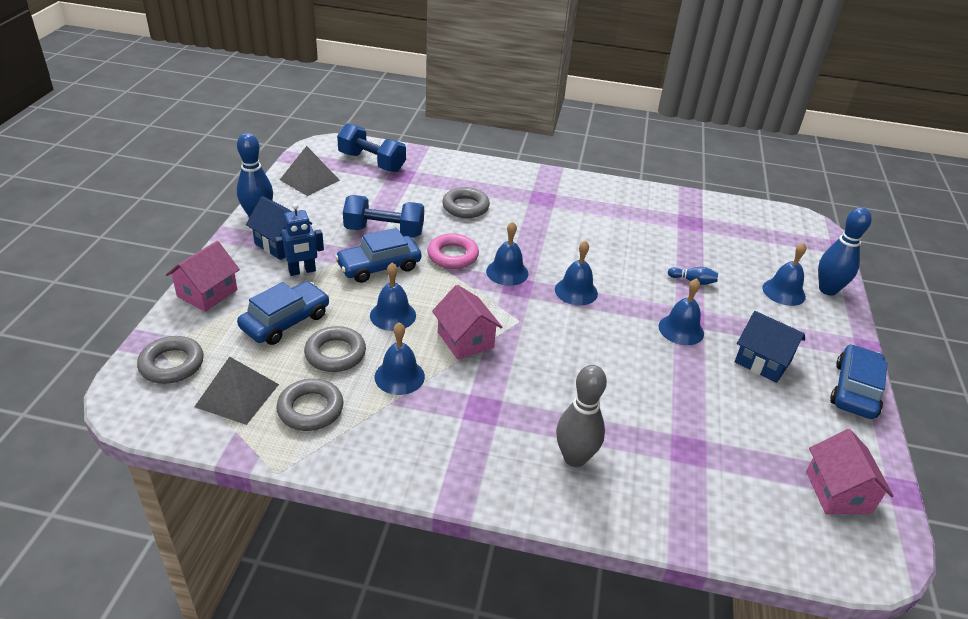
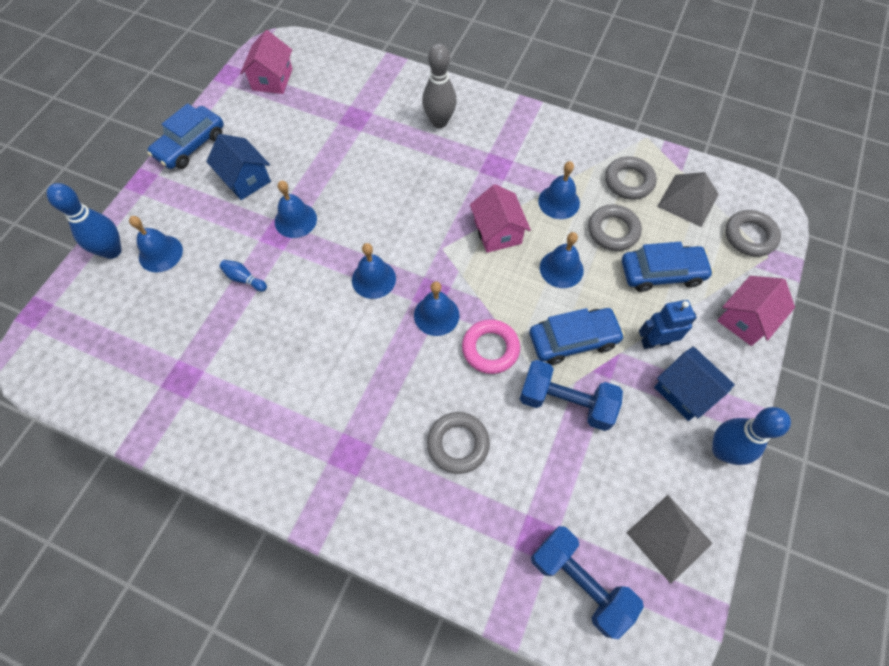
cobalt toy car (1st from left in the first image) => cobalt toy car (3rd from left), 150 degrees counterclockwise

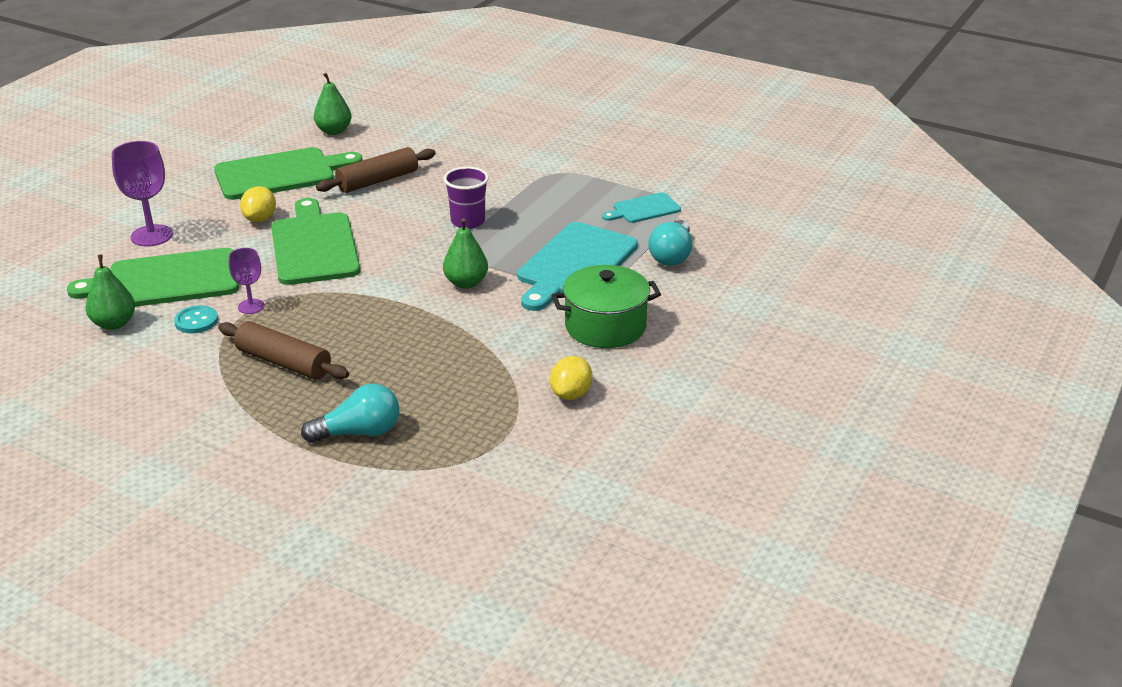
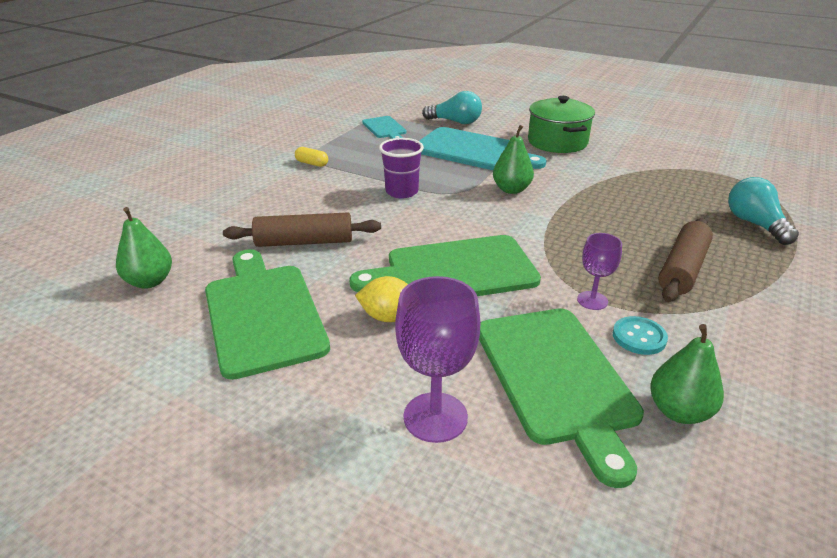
dark brown dough roller (2nd from left in the first image) => dark brown dough roller (1st from left), 60 degrees counterclockwise
bright yellow citrus fruit (2nd from left) => nothing
nothing => bright yellow pill shape

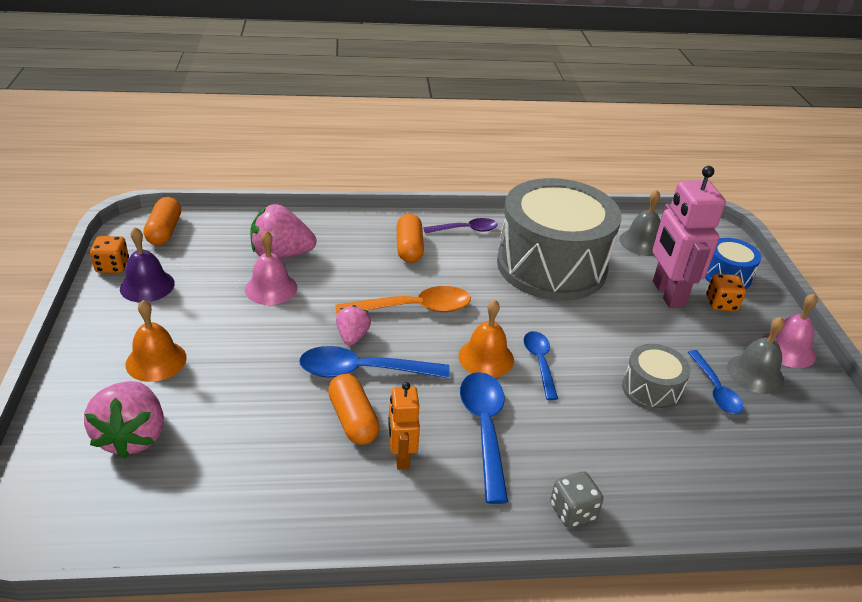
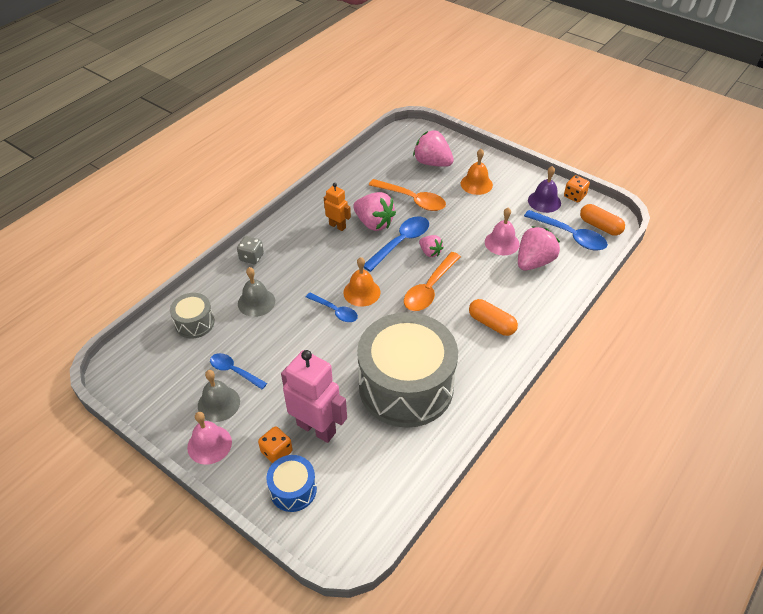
orange-coloured pill shape (2nd from left) => pink toy strawberry (1st from left)
purple teaspoon => nothing
cobalt teaspoon (2nd from left in the first image) => cobalt teaspoon (4th from left), moved
gray bell (1st from left in the first image) => gray bell (2nd from left), moved
gray drum (2nd from left in the first image) => gray drum (1st from left), moved
nothing => orange-coloured teaspoon (1st from left)

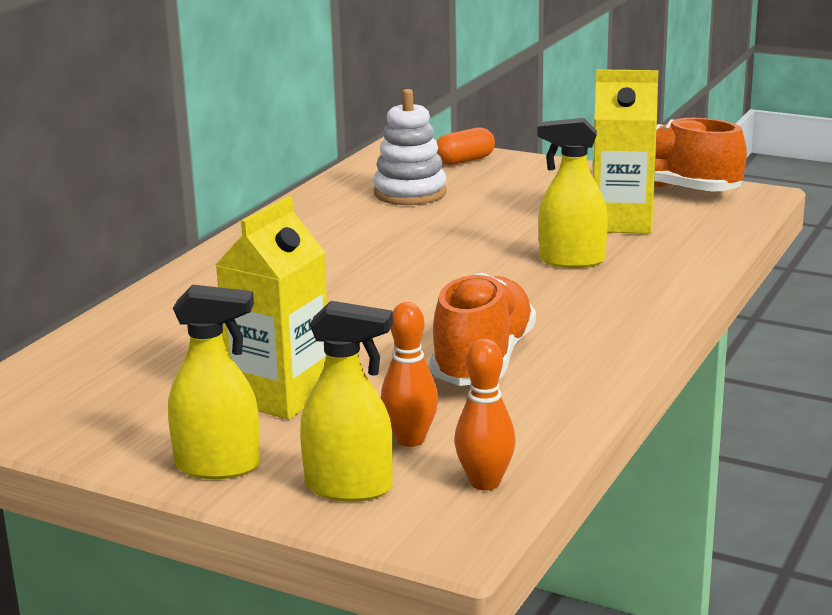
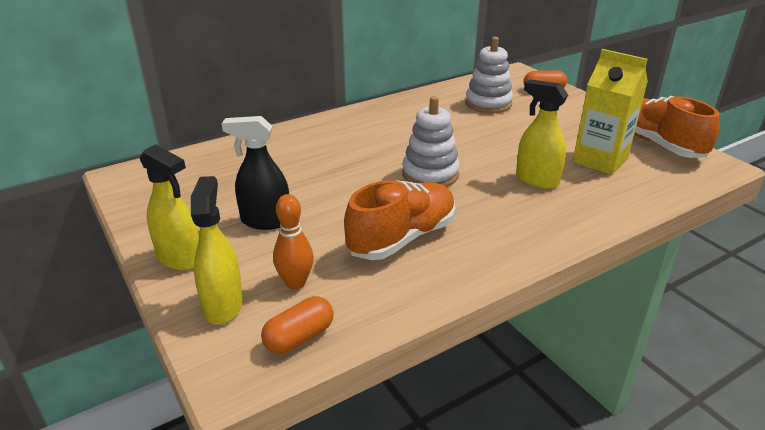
bright yellow milk carton (1st from left) => ebony sprayer
bright yellow sprayer (2nd from left), 135 degrees counterclockwise
orange-coloured tenpin (2nd from left) => orange-coloured pill shape (1st from left)
nothing => snow-white stacking toy (1st from left)

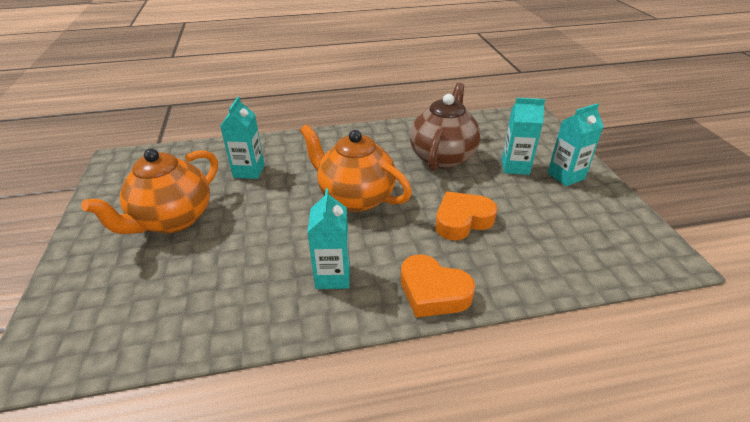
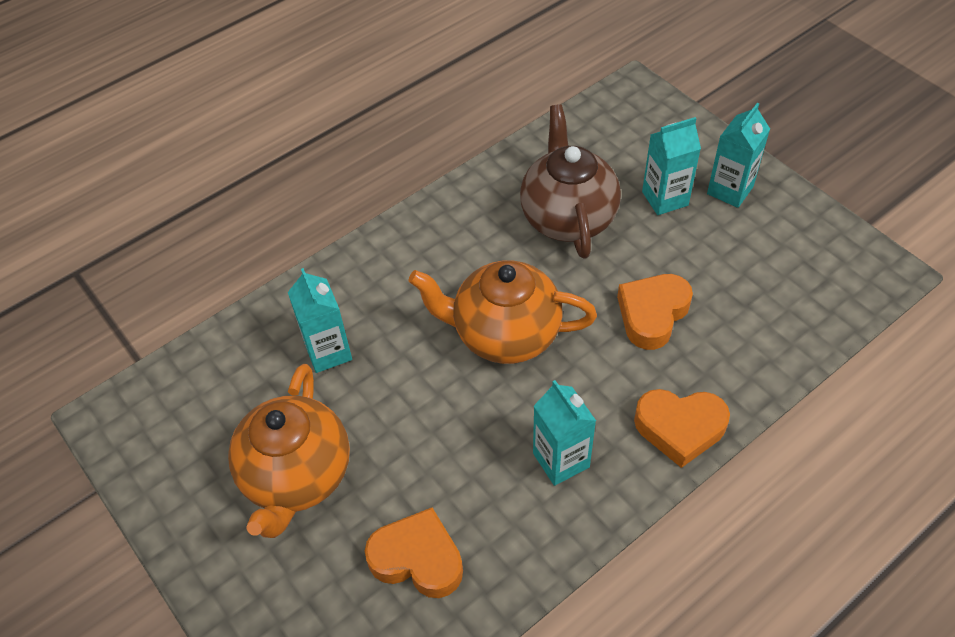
nothing => orange-coloured heart shape (1st from left)

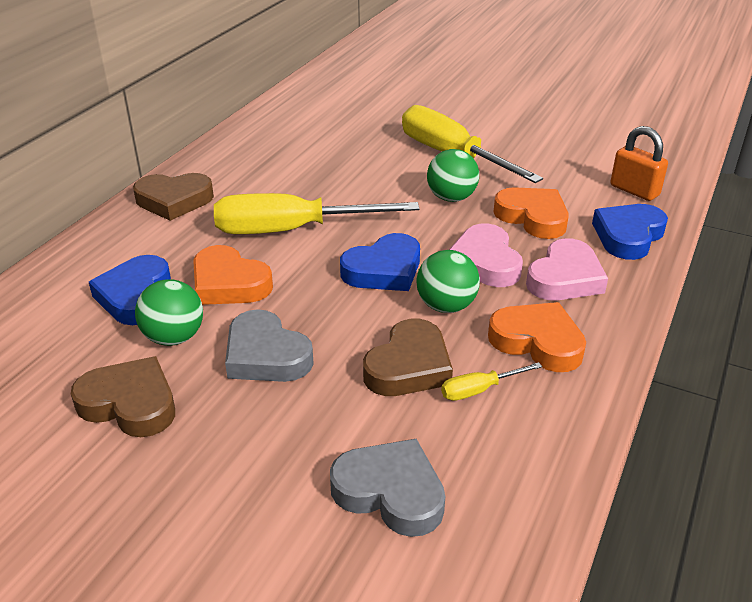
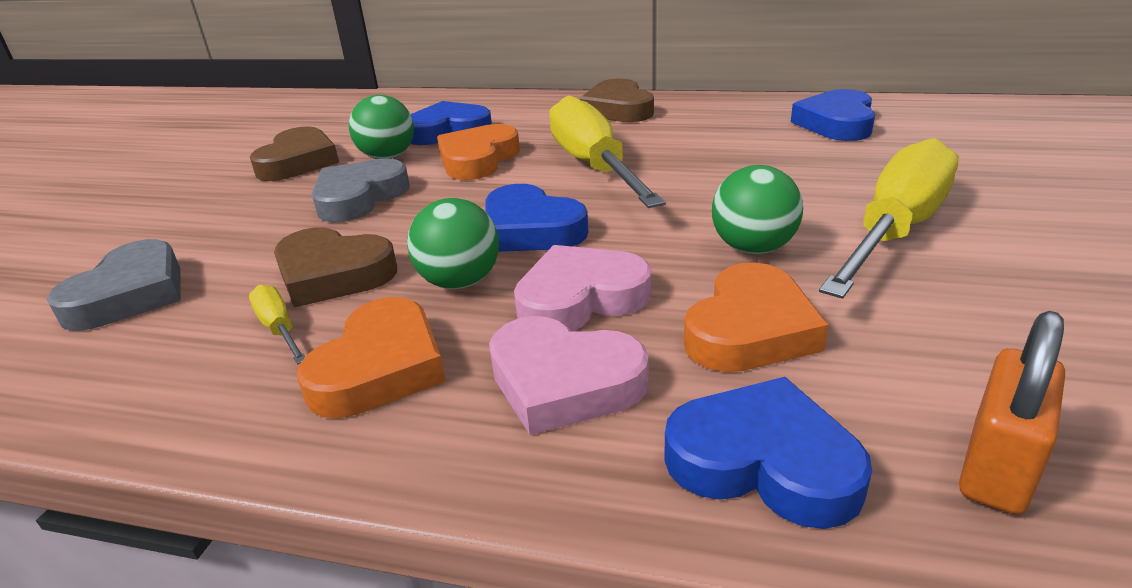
nothing => cobalt heart shape (4th from left)

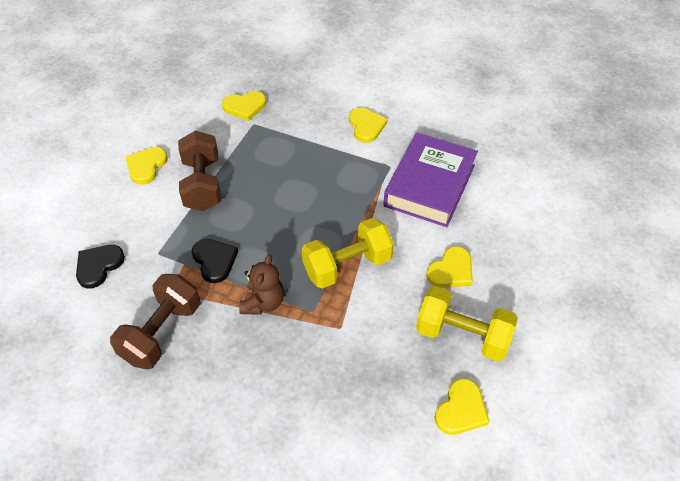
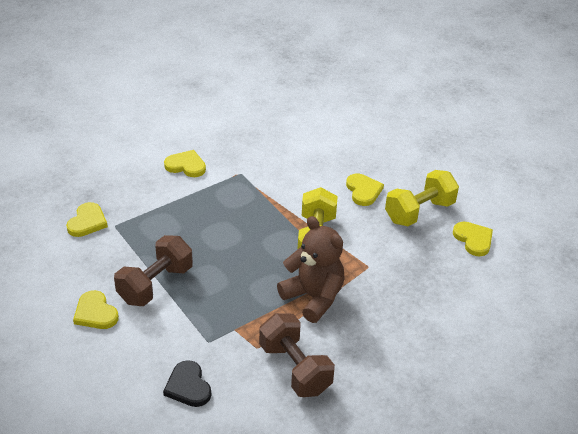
dark brown free weight (2nd from left in the first image) => dark brown free weight (1st from left), 75 degrees counterclockwise
ebony heart shape (2nd from left) => nothing
dark brown teddy, x1.55
purple book => nothing

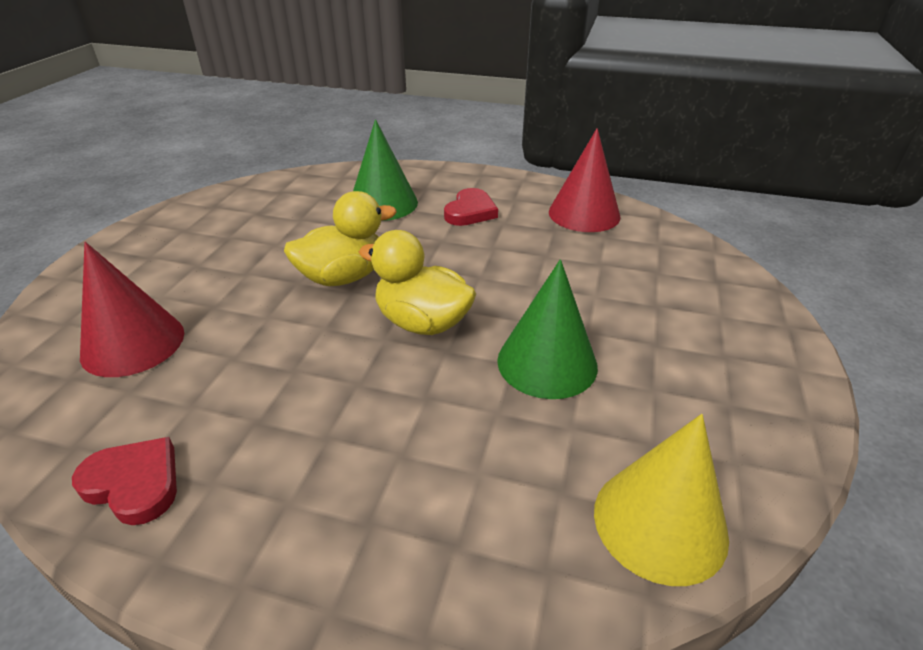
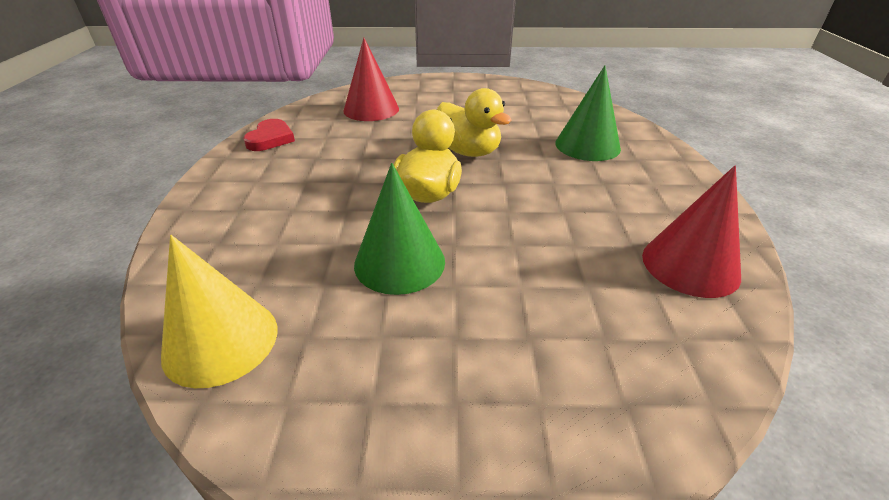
scarlet heart shape (2nd from left) => nothing

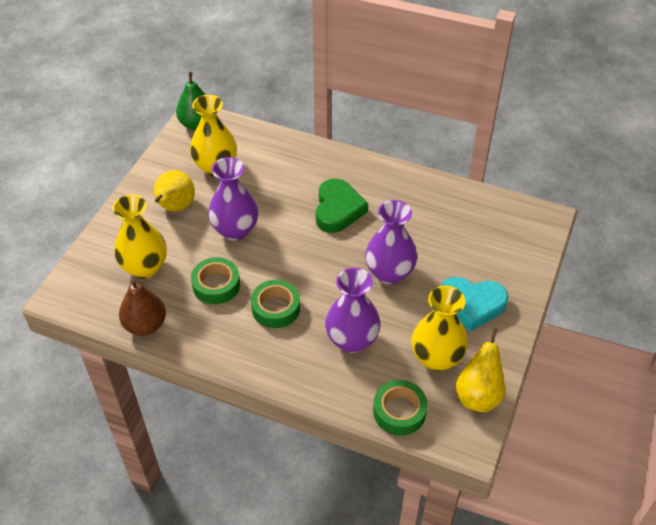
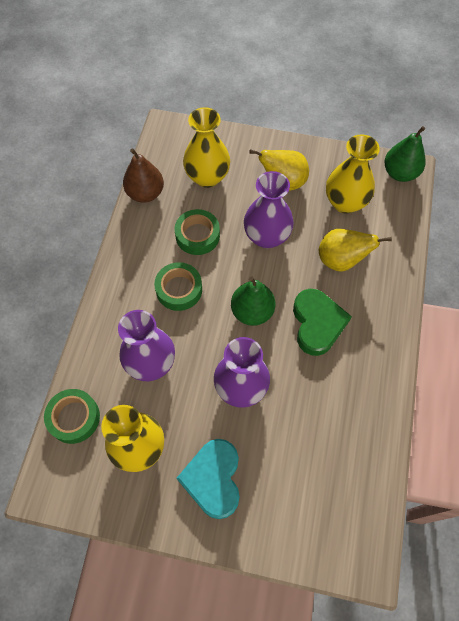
leaf-green heart shape, 90 degrees counterclockwise
bright yellow pear fruit (2nd from left), moved
nothing => leaf-green pear fruit (1st from left)

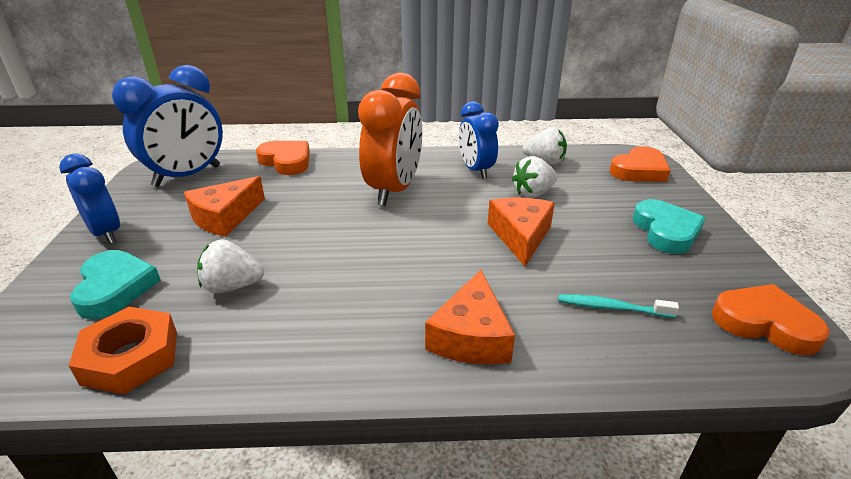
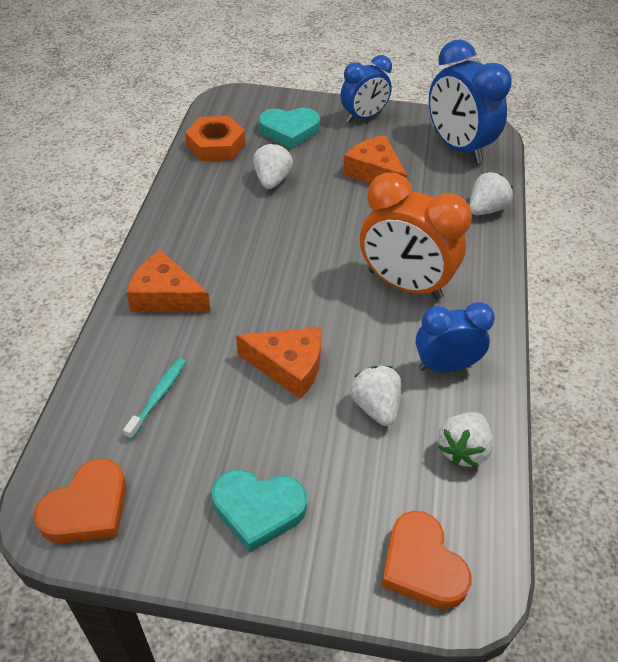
orange-coloured heart shape (1st from left) => snow-white toy strawberry (4th from left)

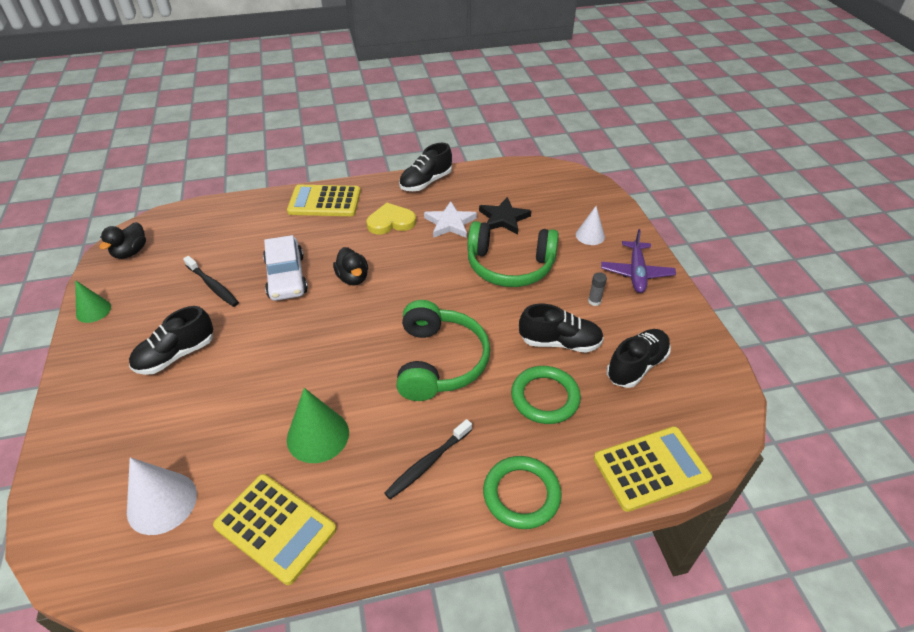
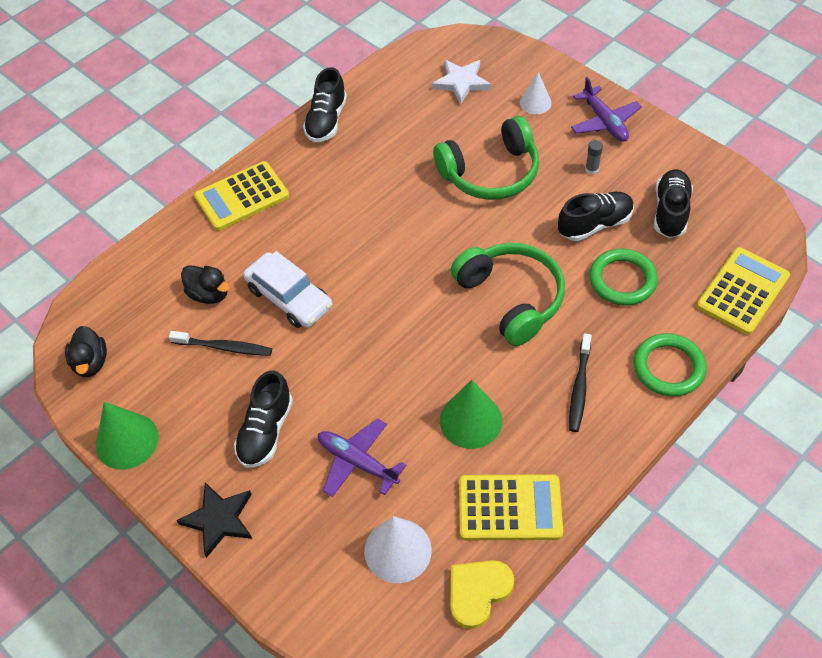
leaf-green cone shape (1st from left), x1.59
ebony duck (2nd from left), moved
bright yellow heart shape, moved
snow-white star, moved
ebony star, moved
nothing => purple aeroplane (1st from left)

